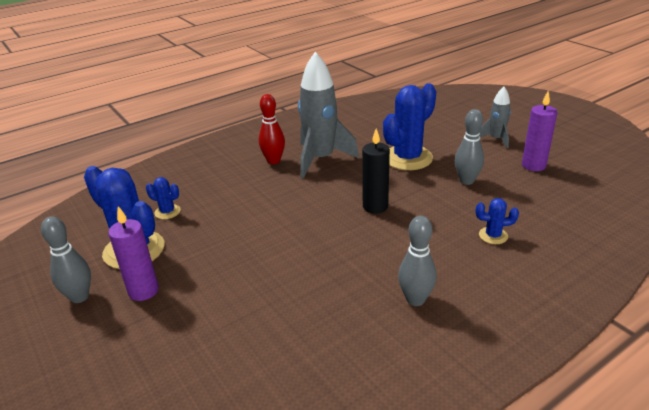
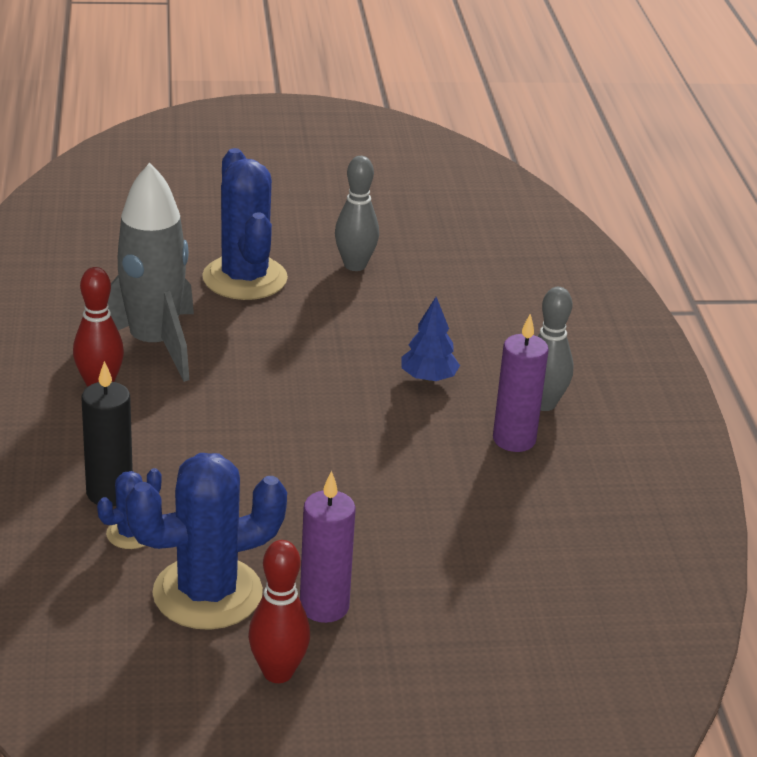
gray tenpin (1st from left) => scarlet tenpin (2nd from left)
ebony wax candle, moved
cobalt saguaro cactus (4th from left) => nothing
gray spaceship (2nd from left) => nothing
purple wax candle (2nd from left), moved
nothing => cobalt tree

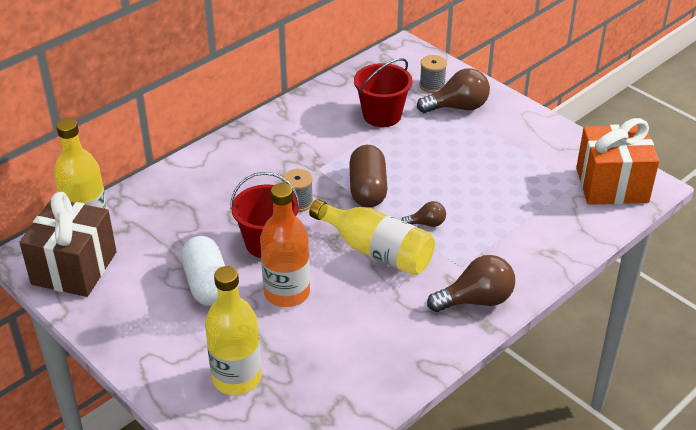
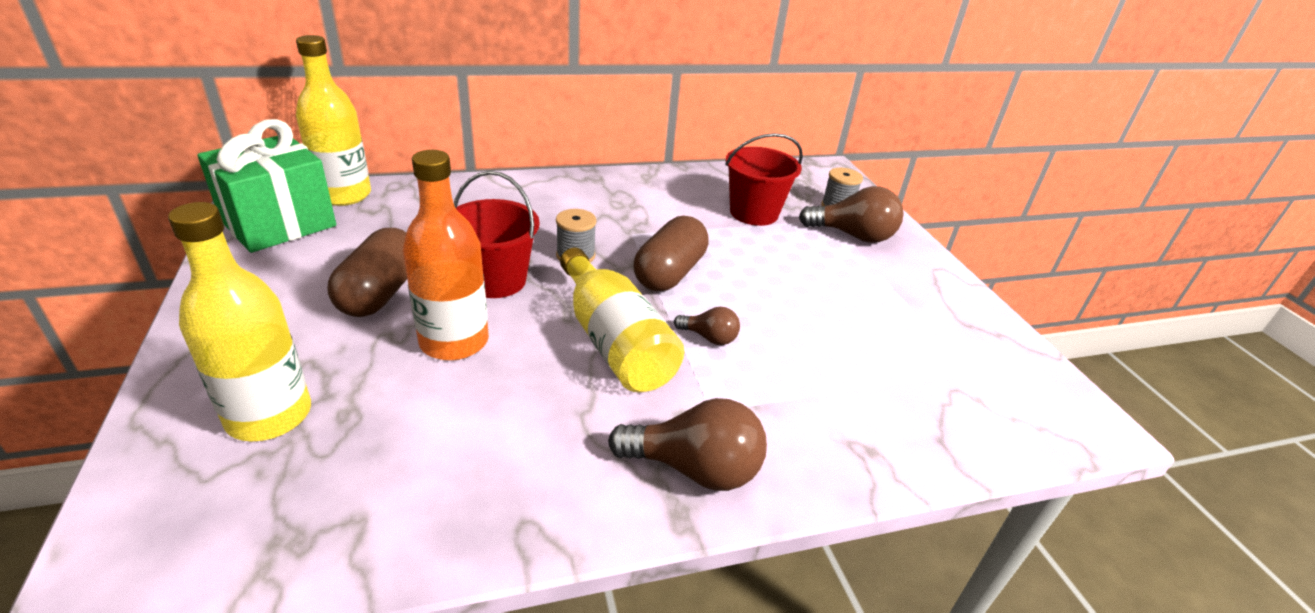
dark brown present => leaf-green present
snow-white pill shape => dark brown pill shape (1st from left)
orange-coloured present => nothing

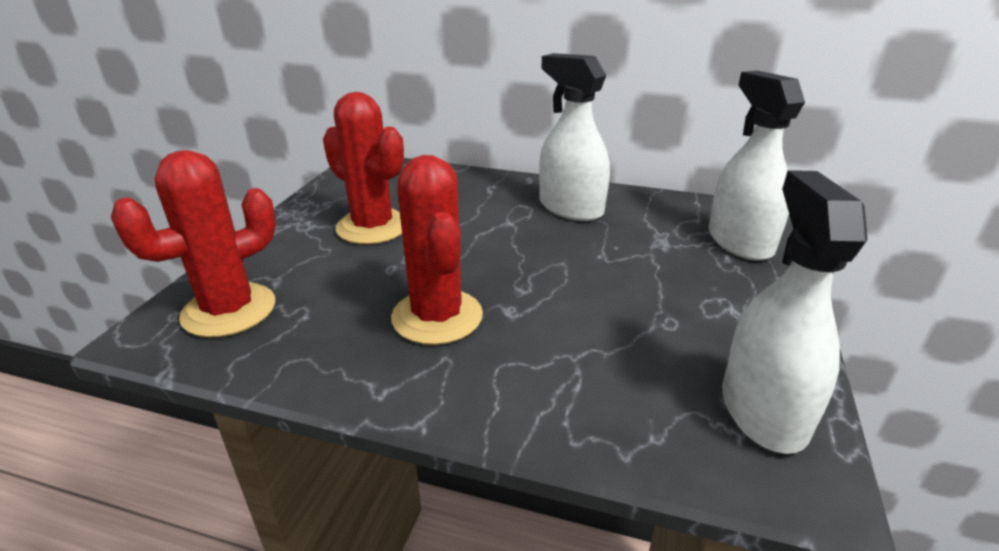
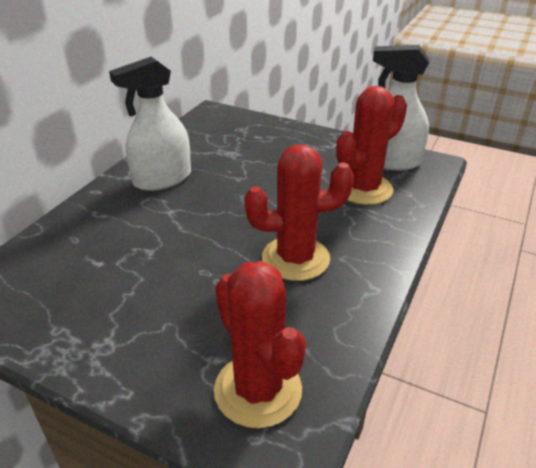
scarlet saguaro cactus (2nd from left in the first image) => scarlet saguaro cactus (3rd from left), moved
snow-white sprayer (2nd from left) => nothing

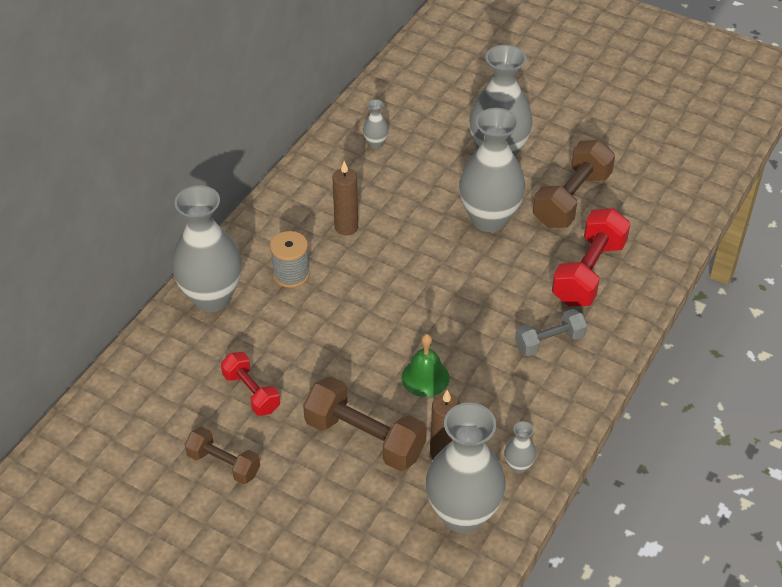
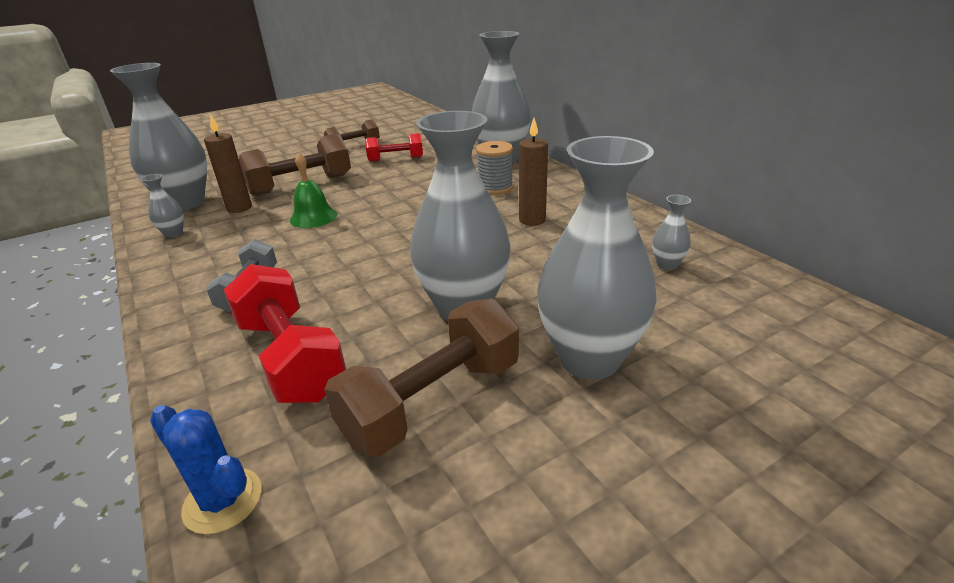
dark brown free weight (3rd from left), 75 degrees clockwise
nothing => cobalt saguaro cactus

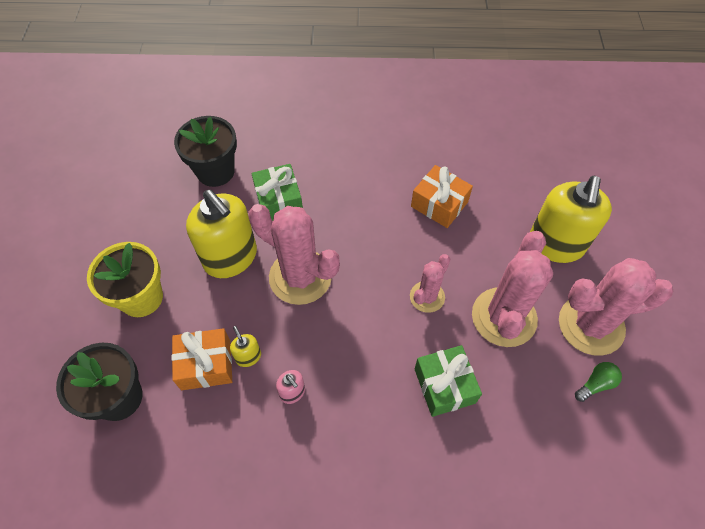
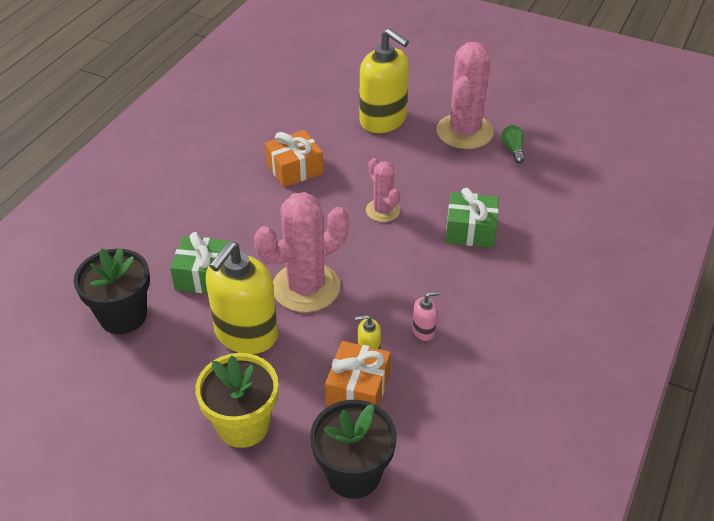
bright yellow soap pump (1st from left), 135 degrees clockwise
pink saguaro cactus (3rd from left) => nothing

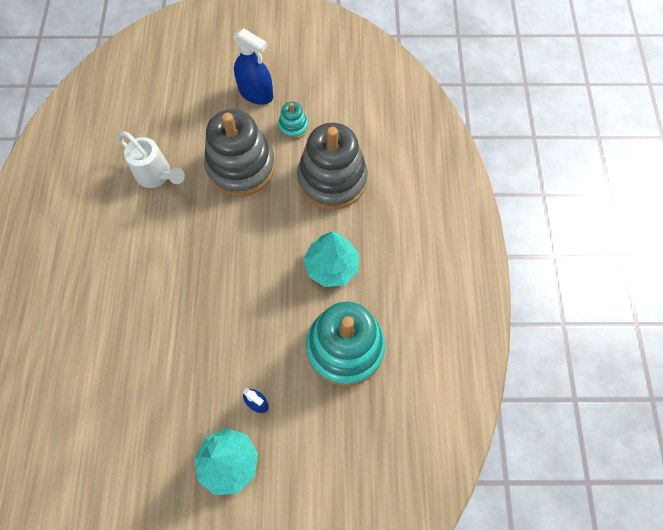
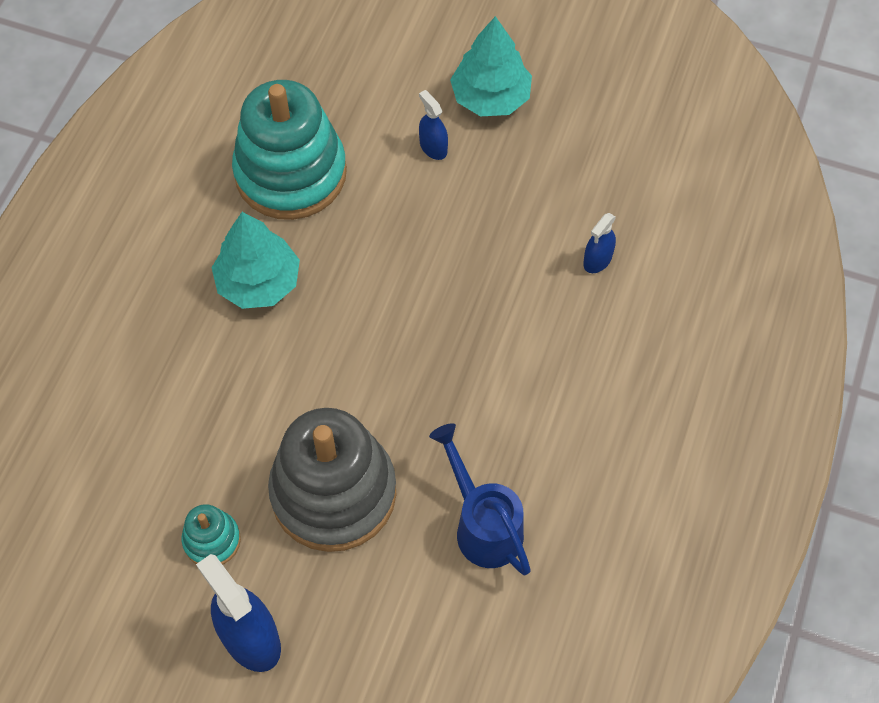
snow-white watering can => cobalt watering can
gray stacking toy (2nd from left) => nothing
nothing => cobalt sprayer (3rd from left)

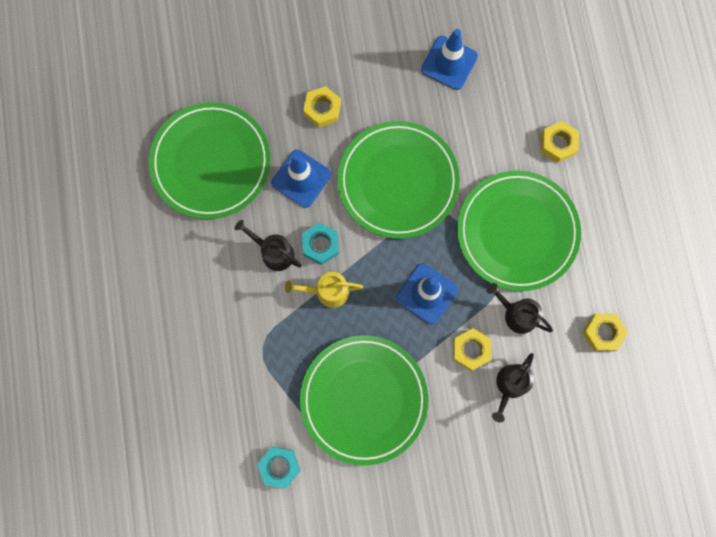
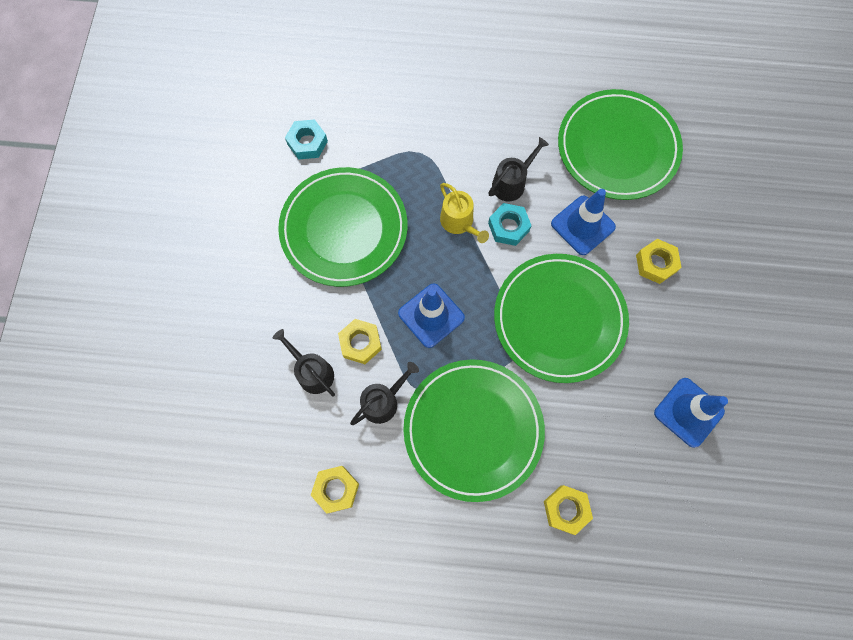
bright yellow watering can, 135 degrees clockwise

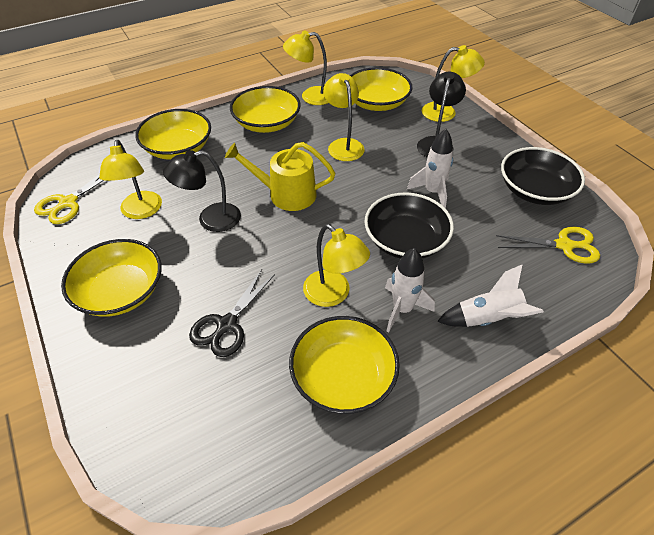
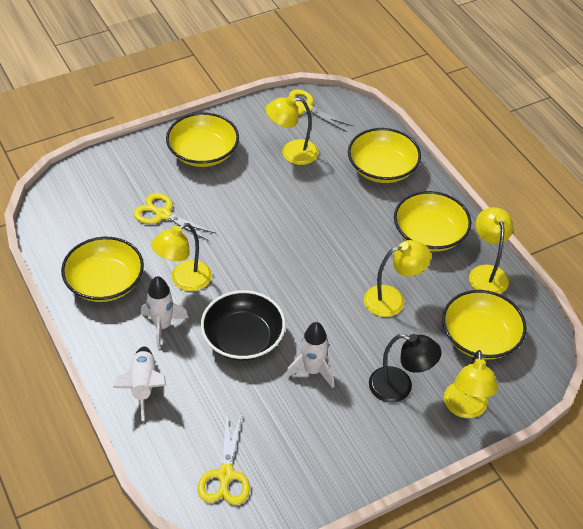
ebony reading lamp (1st from left) => nothing
ebony shears => bright yellow shears (1st from left)
bright yellow watering can => nothing
ebony bowl (2nd from left) => nothing

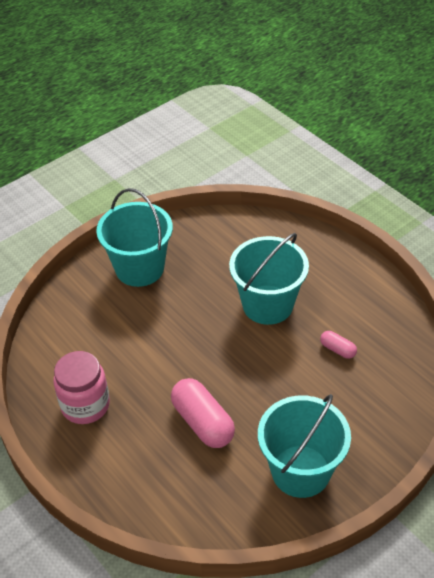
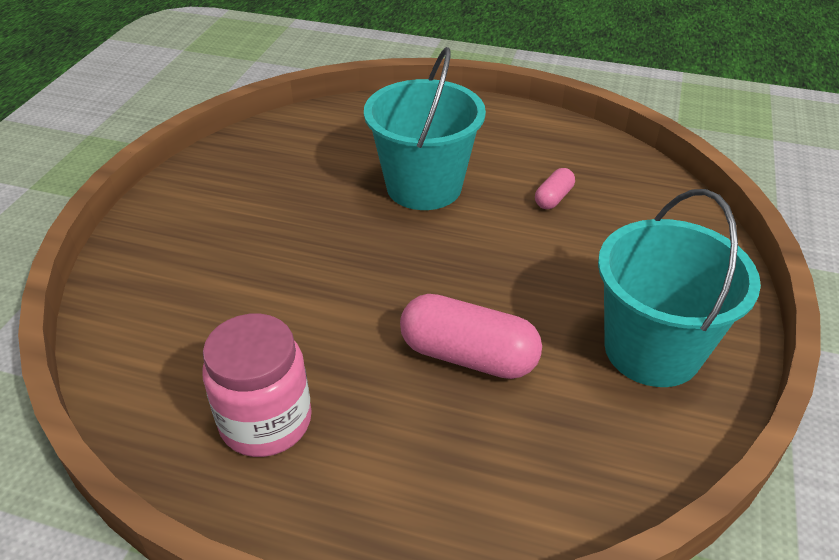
turquoise sand bucket (1st from left) => nothing
pink pill shape (2nd from left), 60 degrees counterclockwise

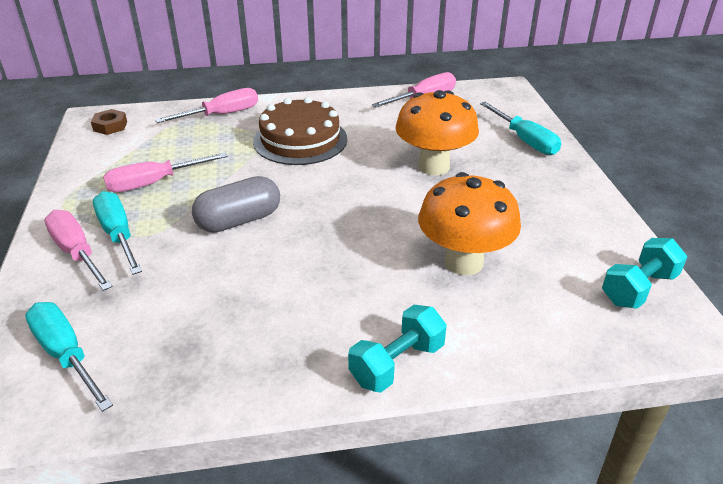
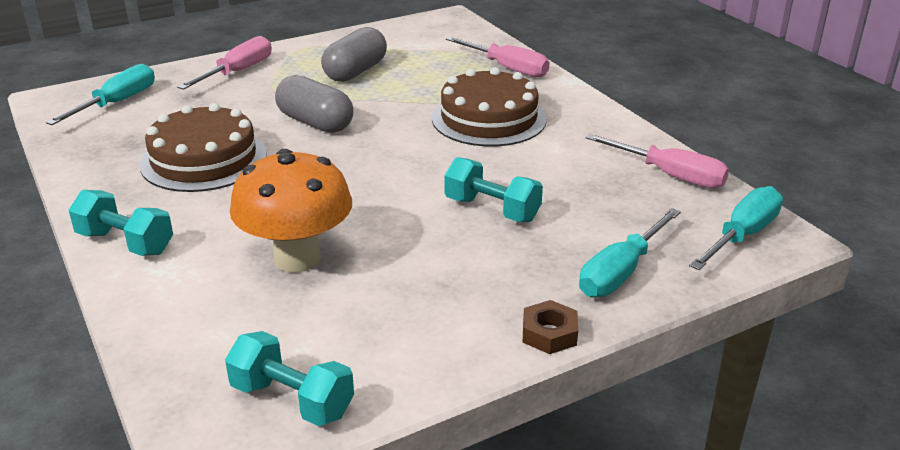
dark brown hex nut, moved
turquoise hand screwdriver (2nd from left in the first image) => turquoise hand screwdriver (3rd from left), moved
pink hand screwdriver (2nd from left) => gray pill shape (2nd from left)
orange-coloured toadstool (1st from left) => turquoise free weight (3rd from left)
nothing => dark brown gateau (1st from left)

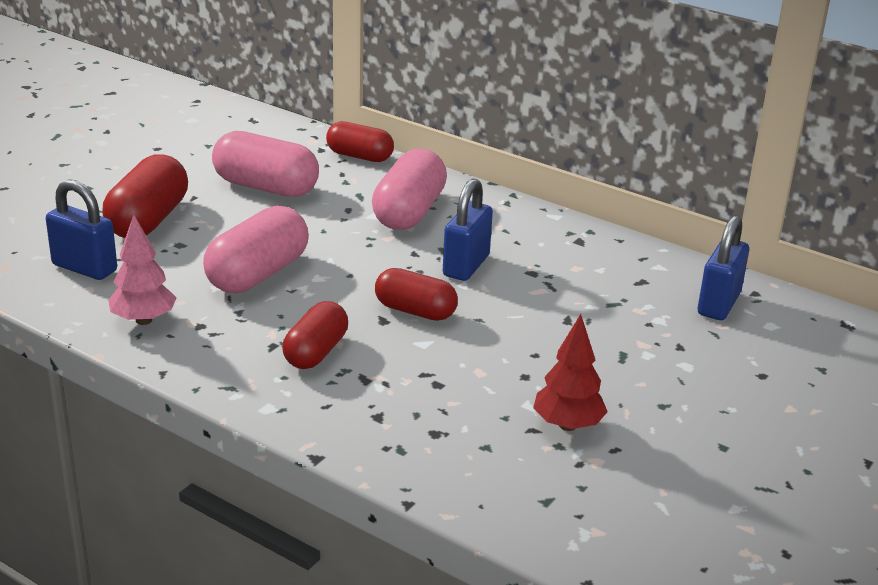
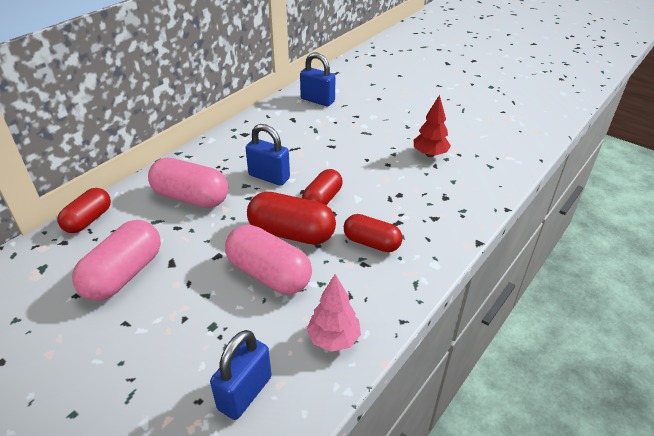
scarlet pill shape (1st from left in the first image) => scarlet pill shape (2nd from left), moved

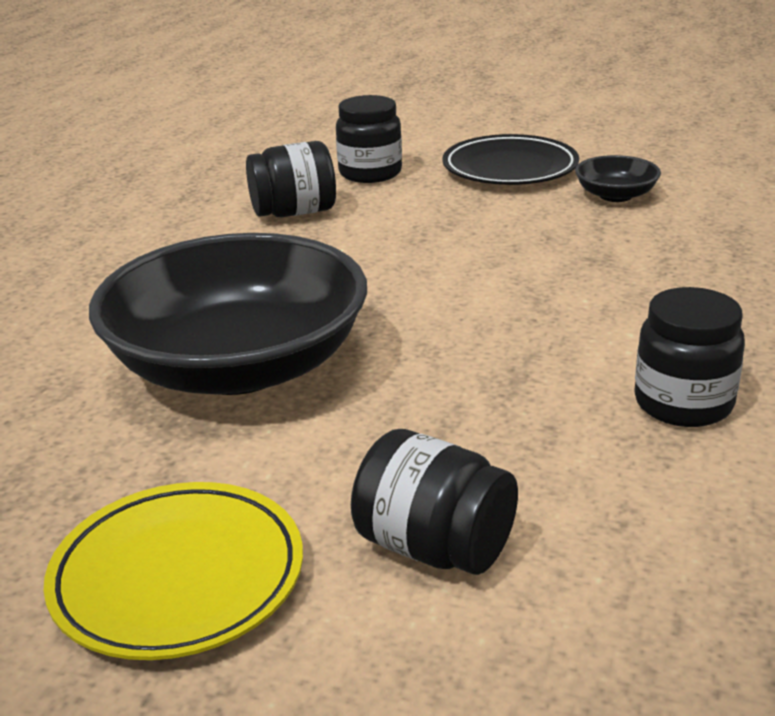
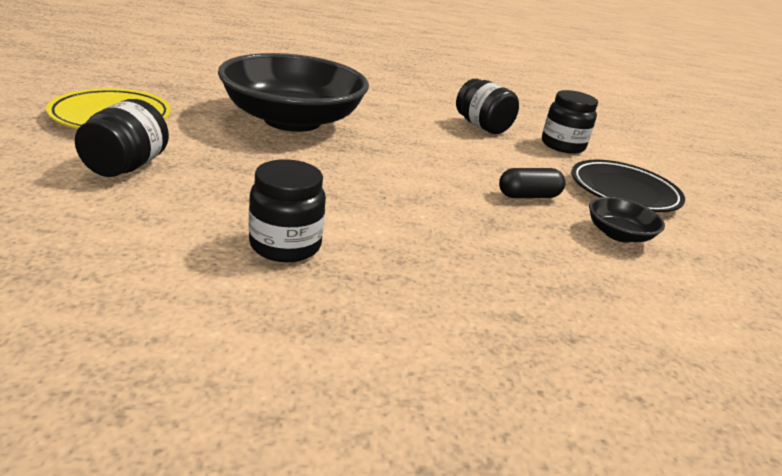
nothing => ebony pill shape

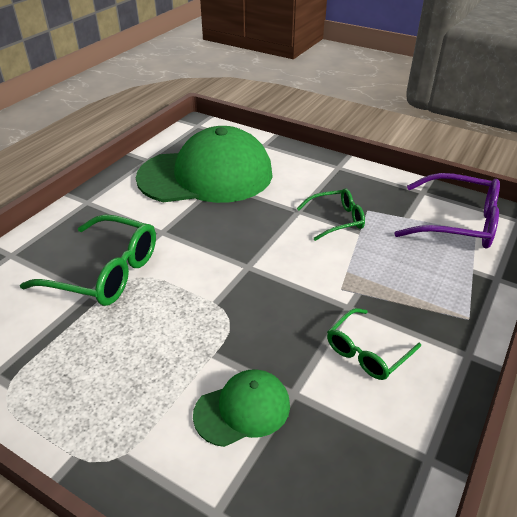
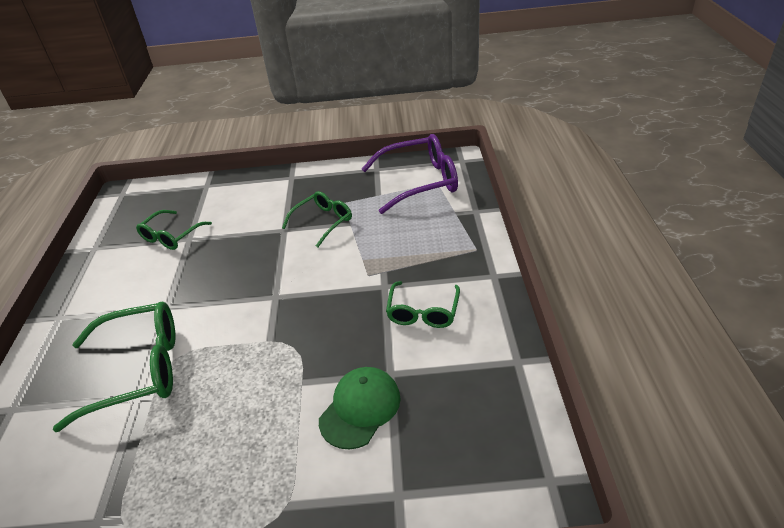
leaf-green peaked cap (1st from left) => leaf-green spectacles (2nd from left)

